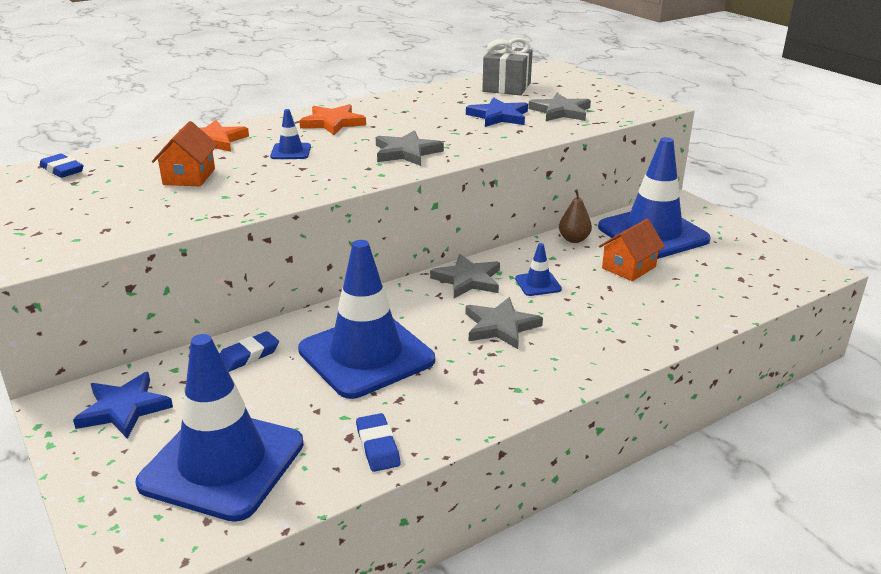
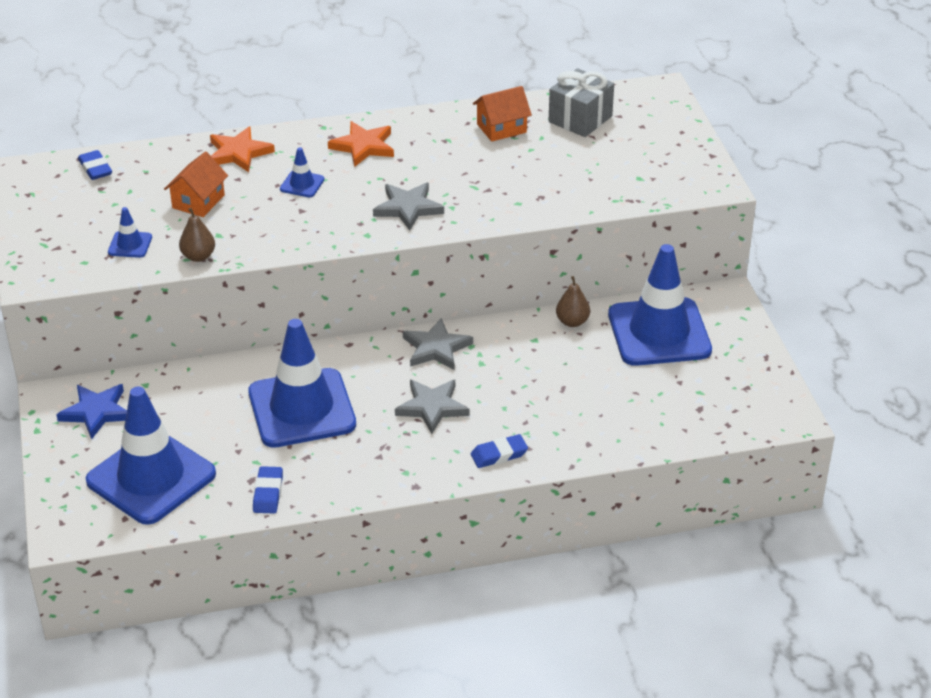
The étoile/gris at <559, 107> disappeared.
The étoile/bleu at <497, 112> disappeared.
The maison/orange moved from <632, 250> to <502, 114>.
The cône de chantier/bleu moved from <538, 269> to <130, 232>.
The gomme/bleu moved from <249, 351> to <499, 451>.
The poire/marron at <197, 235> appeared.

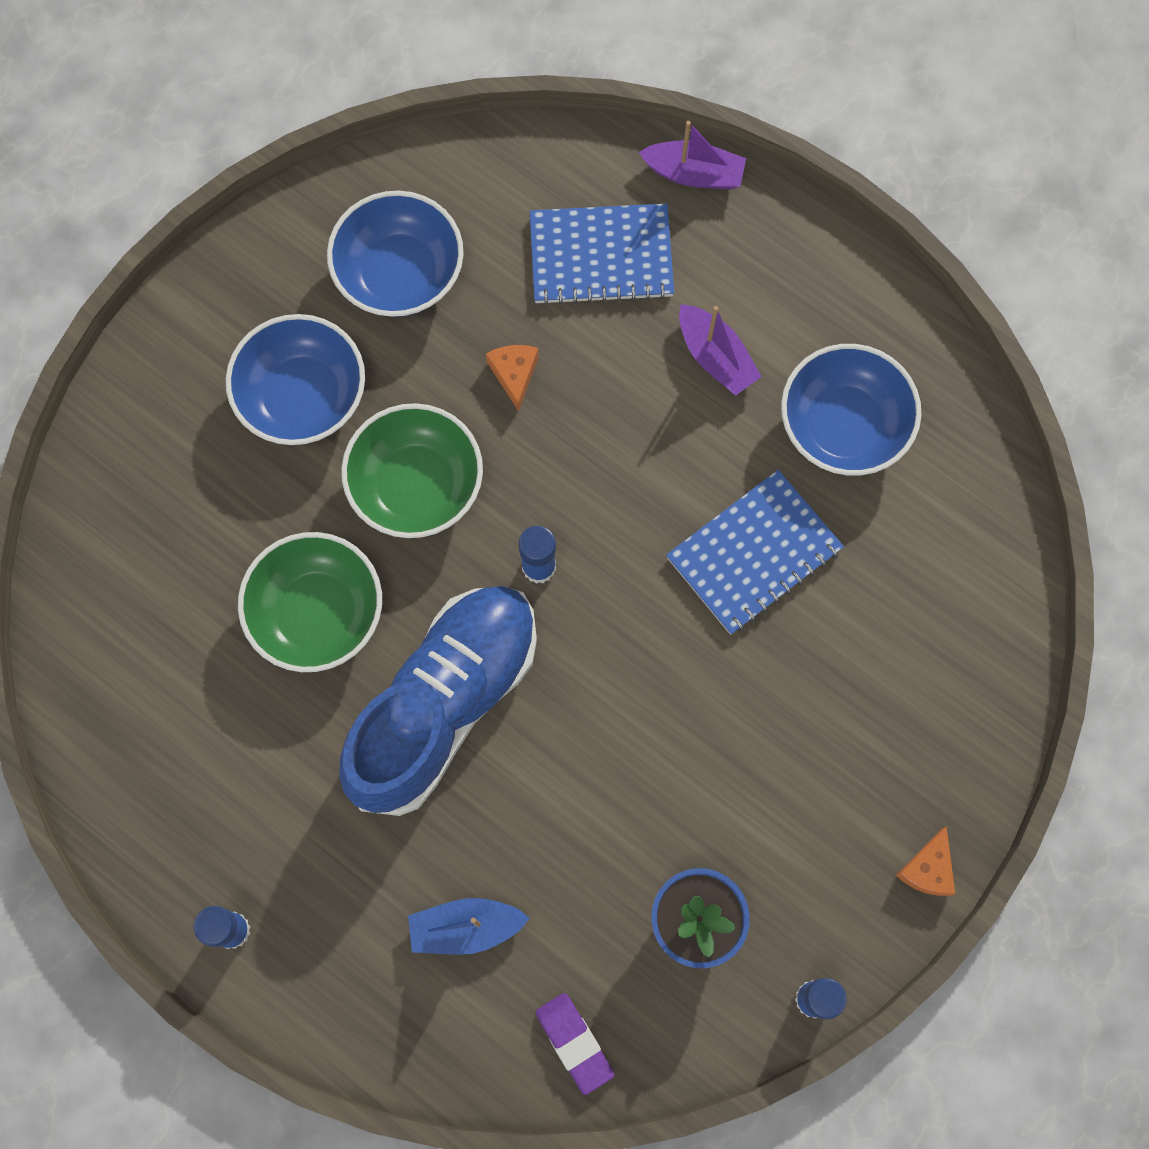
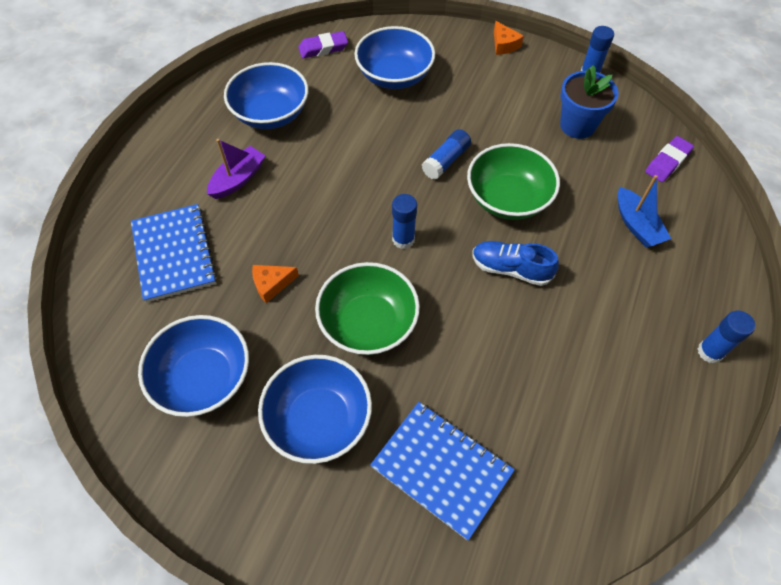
The bateau/violet at <692, 155> disappeared.
The carnet/bleu moved from <755, 552> to <442, 471>.
The bol/vert moved from <310, 602> to <513, 181>.
The chaussure/bleu at <438, 701> changed to 0.48 times the size.
The fromage/orange at <925, 861> turned 60 degrees clockwise.
The bol/bleu at <395, 57> appeared.
The gomme/violet at <323, 44> appeared.
The bâton de colle/bleu at <446, 154> appeared.

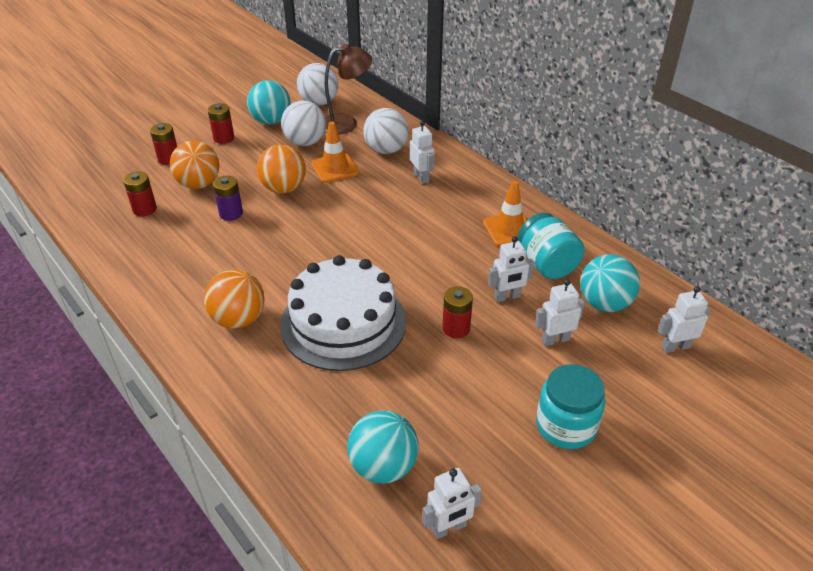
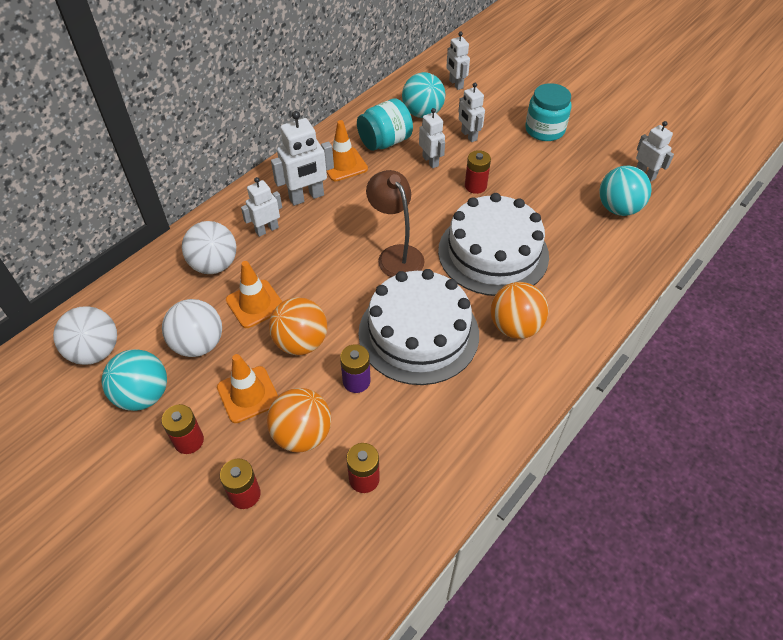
The lampe/marron moved from <348, 89> to <395, 223>.
The robot/blanc at <302, 158> appeared.
The gâteau/blanc at <418, 327> appeared.
The cône de chantier/orange at <247, 388> appeared.

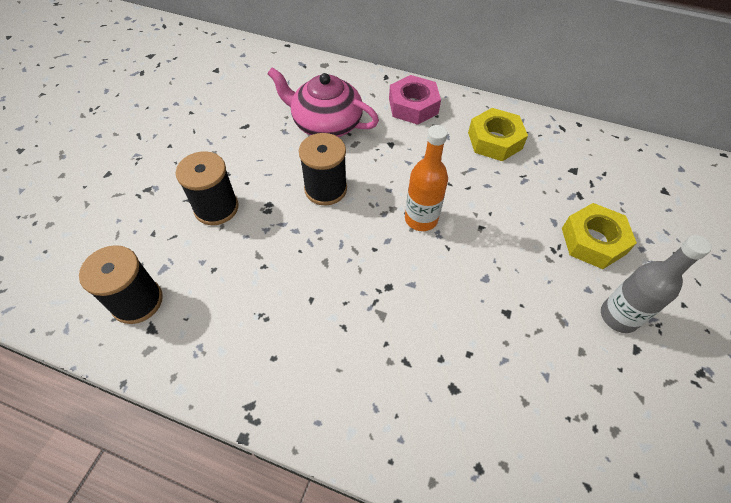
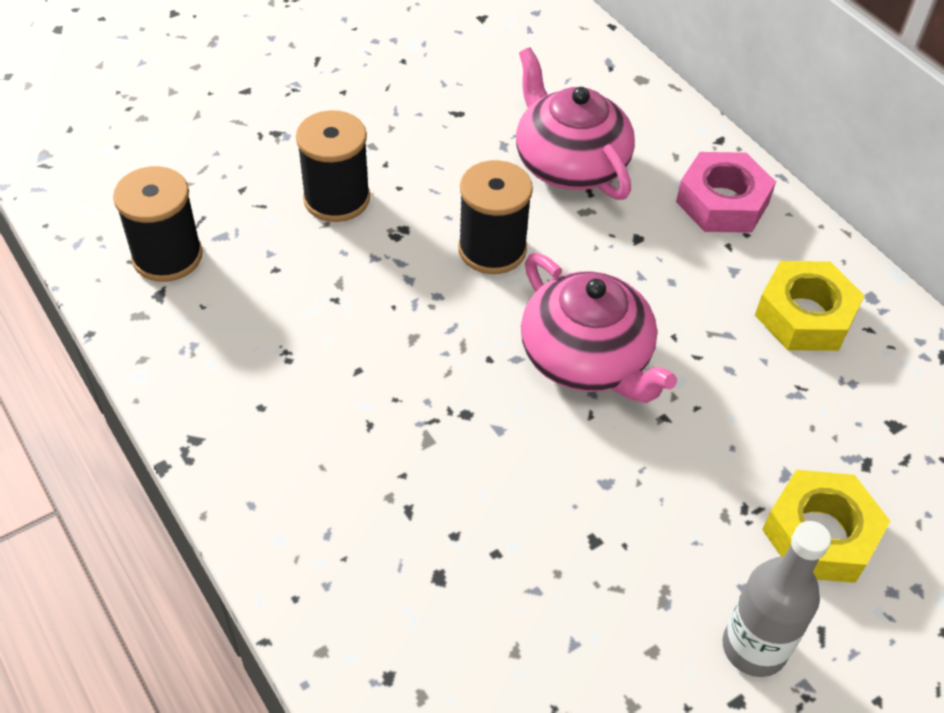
The bouteille/orange at <426, 178> was replaced by the théière/rose at <599, 328>.

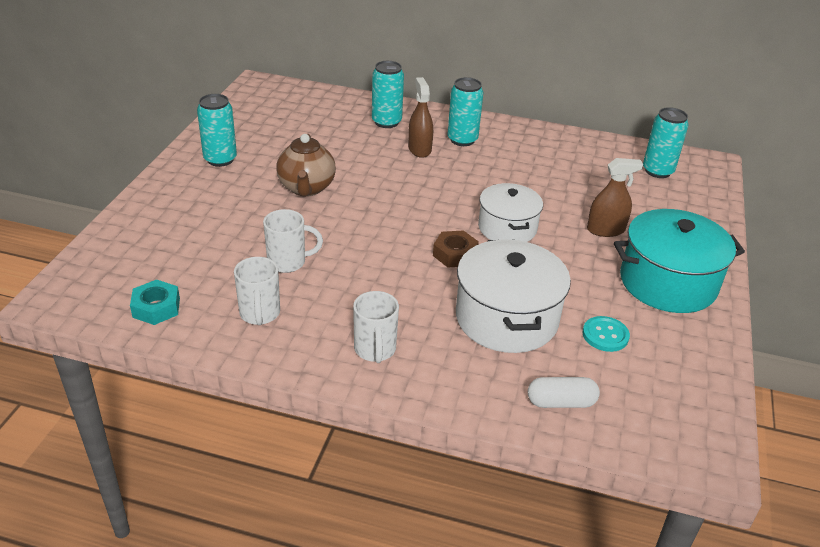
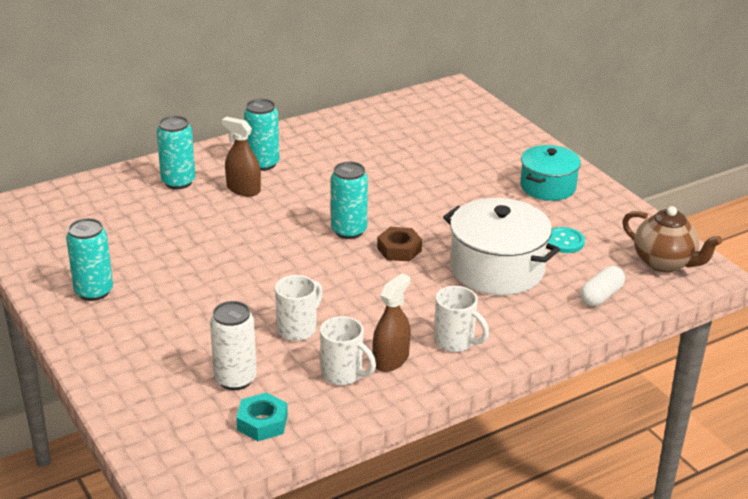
The canette/turquoise moved from <666, 142> to <349, 200>.
The théière/marron moved from <306, 165> to <672, 239>.
The vaporisateur/marron moved from <615, 197> to <392, 322>.
The marmite/blanc at <510, 212> disappeared.
The marmite/turquoise at <679, 261> changed to 0.65 times the size.
The canette/blanc at <233, 345> appeared.

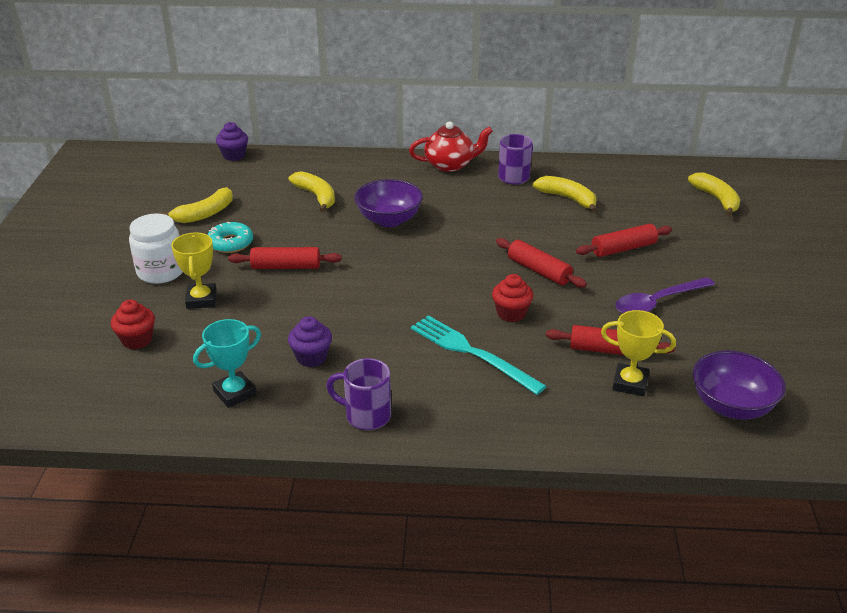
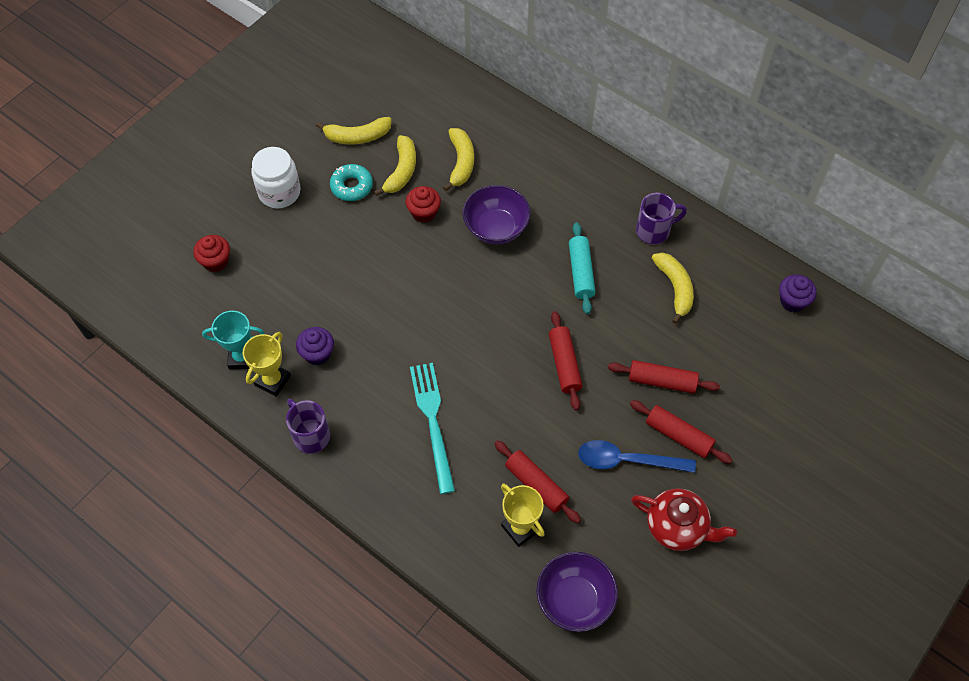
The théière/rouge moved from <451, 146> to <684, 519>.
The muffin/violet moved from <232, 141> to <798, 293>.
The banane/jaune moved from <714, 194> to <395, 165>.
The trophée/jaune moved from <194, 270> to <267, 364>.
The rouleau à pâtisserie/rouge moved from <285, 258> to <681, 432>.
The muffin/rouge moved from <513, 298> to <423, 204>.
The cuillère/violet at <665, 295> became the cuillère/bleu at <637, 456>.
The rouleau à pâtisserie/turquoise at <582, 268> appeared.

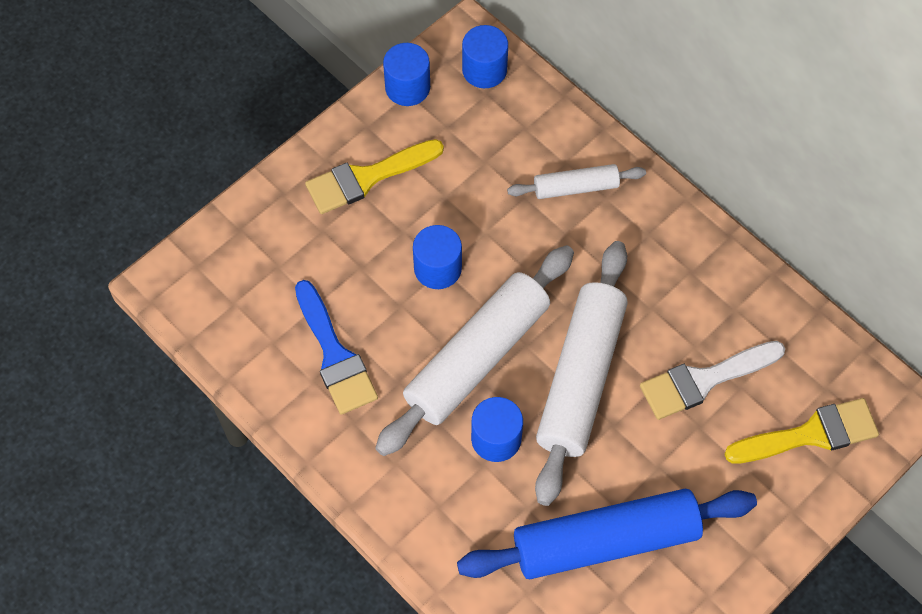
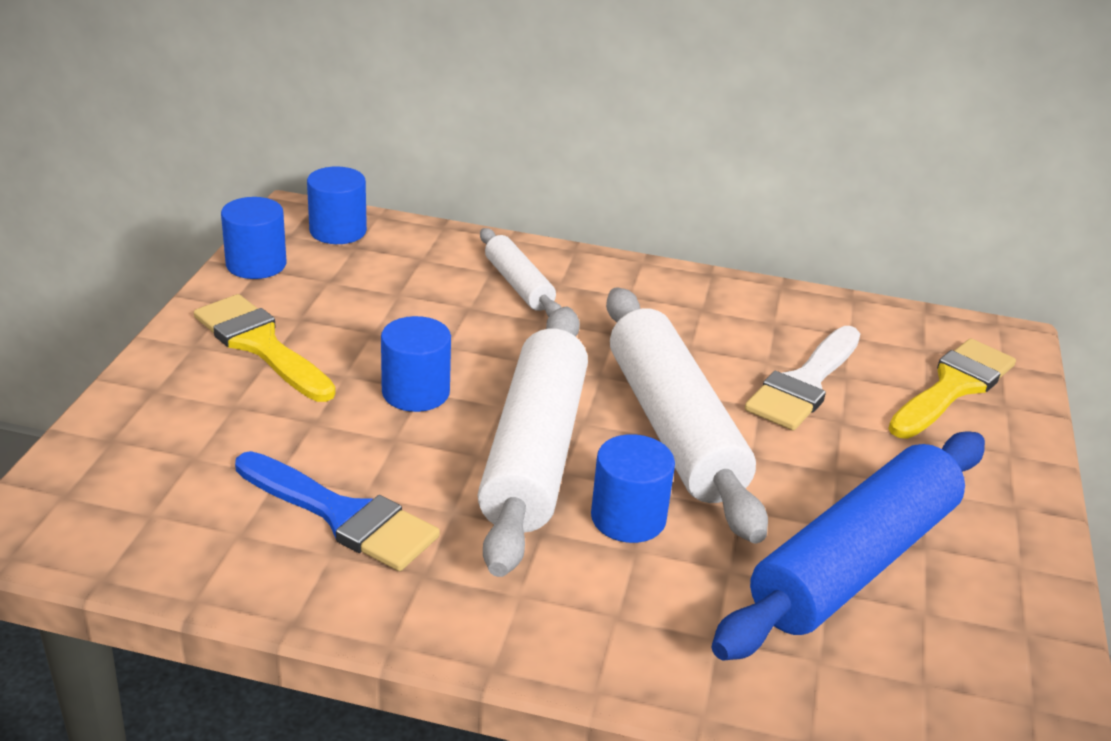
The pinceau/jaune at <374, 176> turned 105 degrees clockwise.
The rouleau à pâtisserie/blanc at <576, 181> turned 75 degrees counterclockwise.

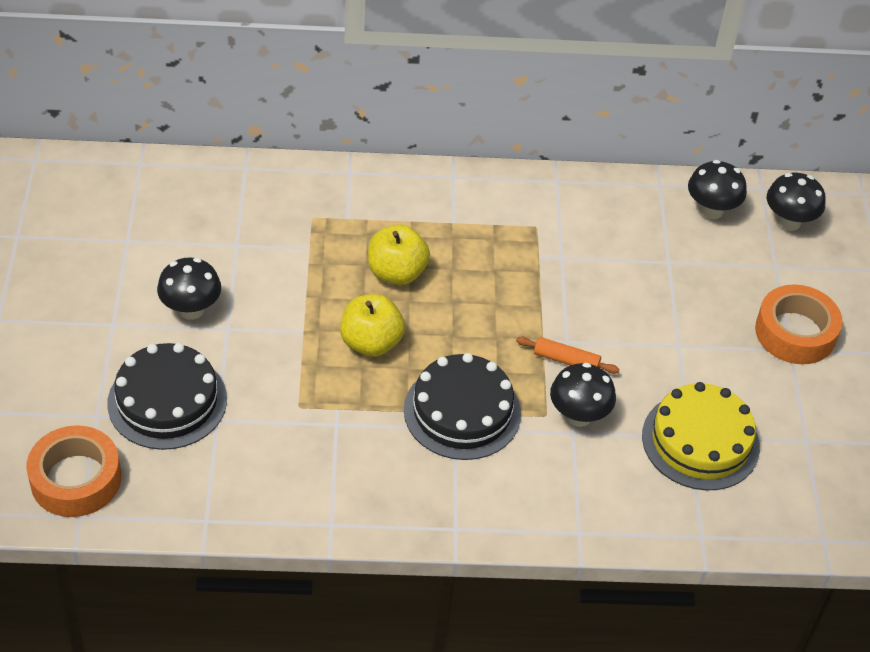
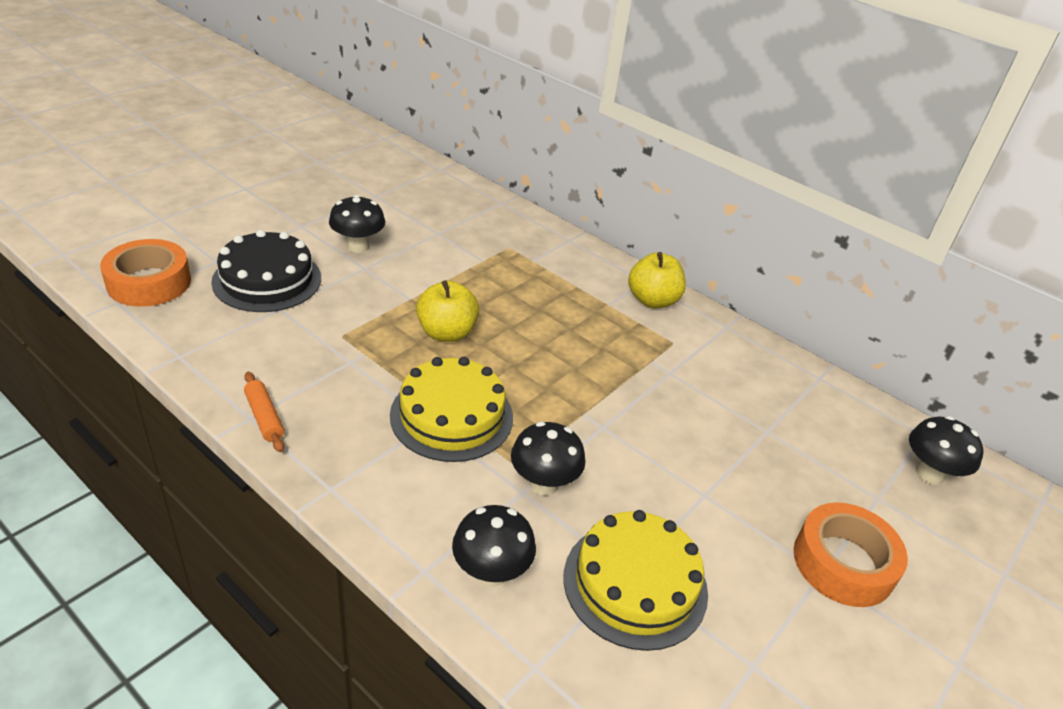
The champignon/noir moved from <717, 189> to <494, 546>.
The pomme/jaune moved from <399, 255> to <657, 280>.
The rouleau à pâtisserie/orange moved from <567, 355> to <264, 411>.
The gâteau/noir at <462, 406> became the gâteau/jaune at <451, 409>.

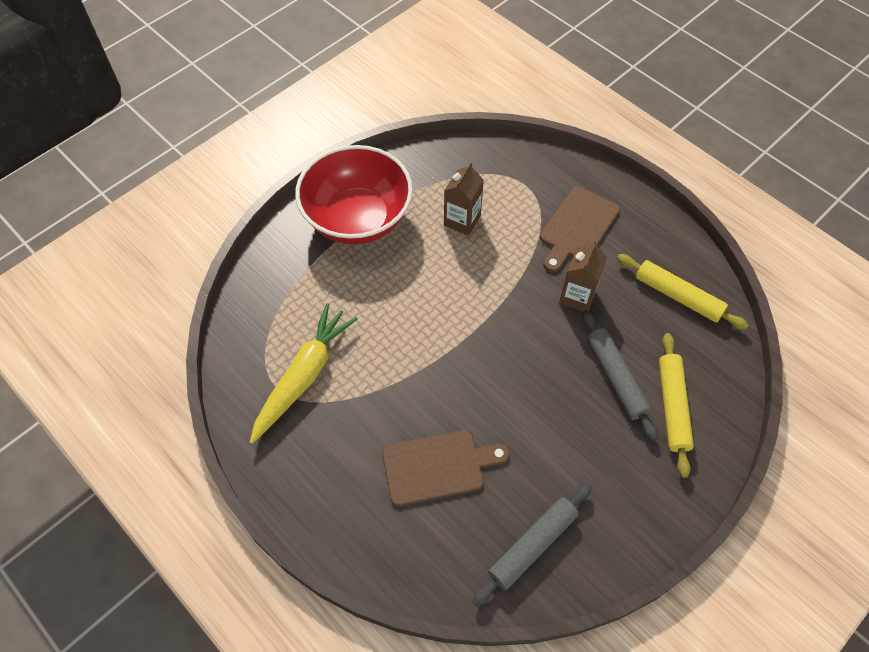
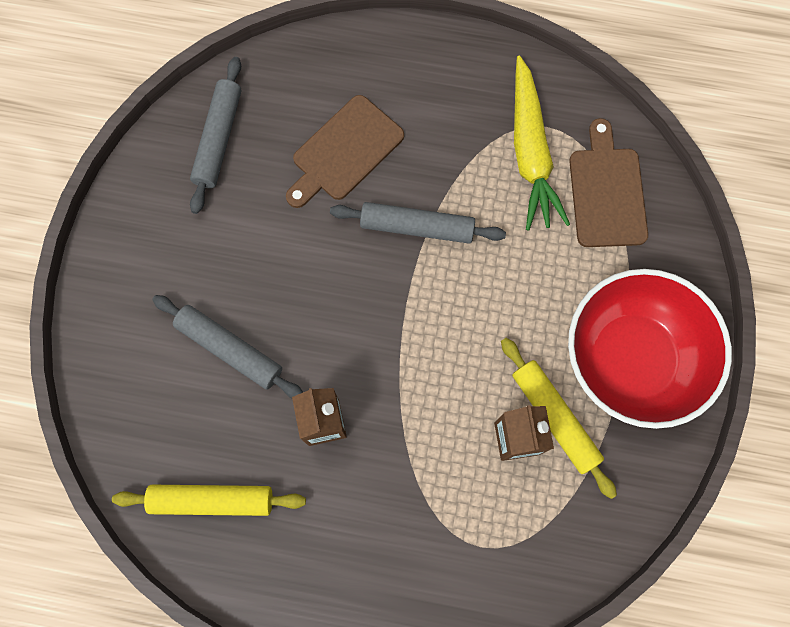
The planche à découper/marron moved from <580, 229> to <608, 182>.
The rouleau à pâtisserie/jaune moved from <676, 405> to <559, 418>.
The rouleau à pâtisserie/gris at <418, 223> appeared.

